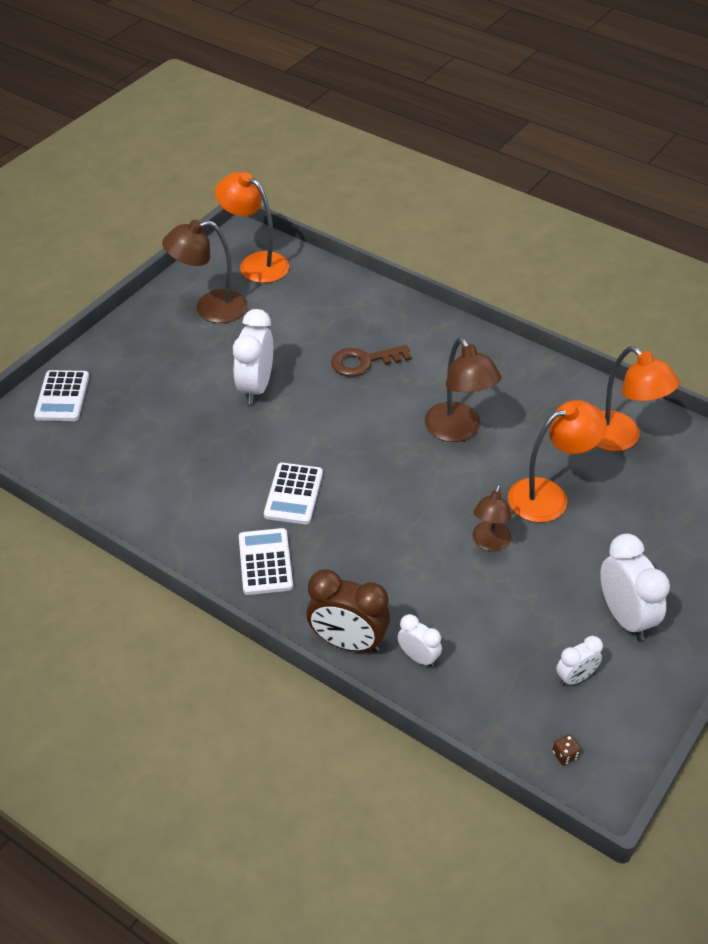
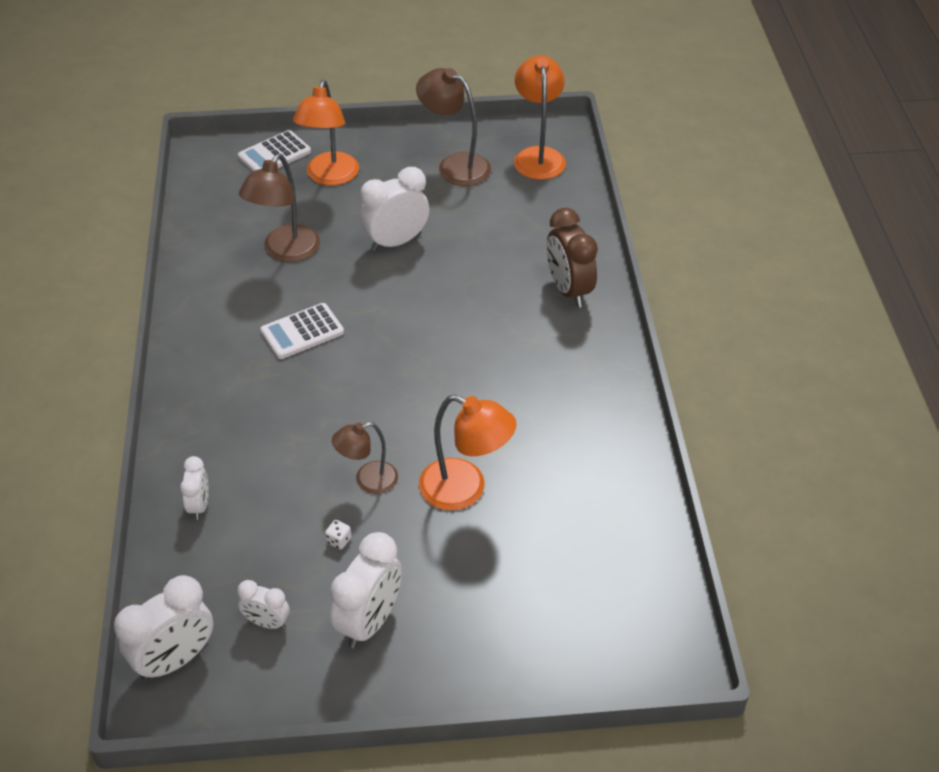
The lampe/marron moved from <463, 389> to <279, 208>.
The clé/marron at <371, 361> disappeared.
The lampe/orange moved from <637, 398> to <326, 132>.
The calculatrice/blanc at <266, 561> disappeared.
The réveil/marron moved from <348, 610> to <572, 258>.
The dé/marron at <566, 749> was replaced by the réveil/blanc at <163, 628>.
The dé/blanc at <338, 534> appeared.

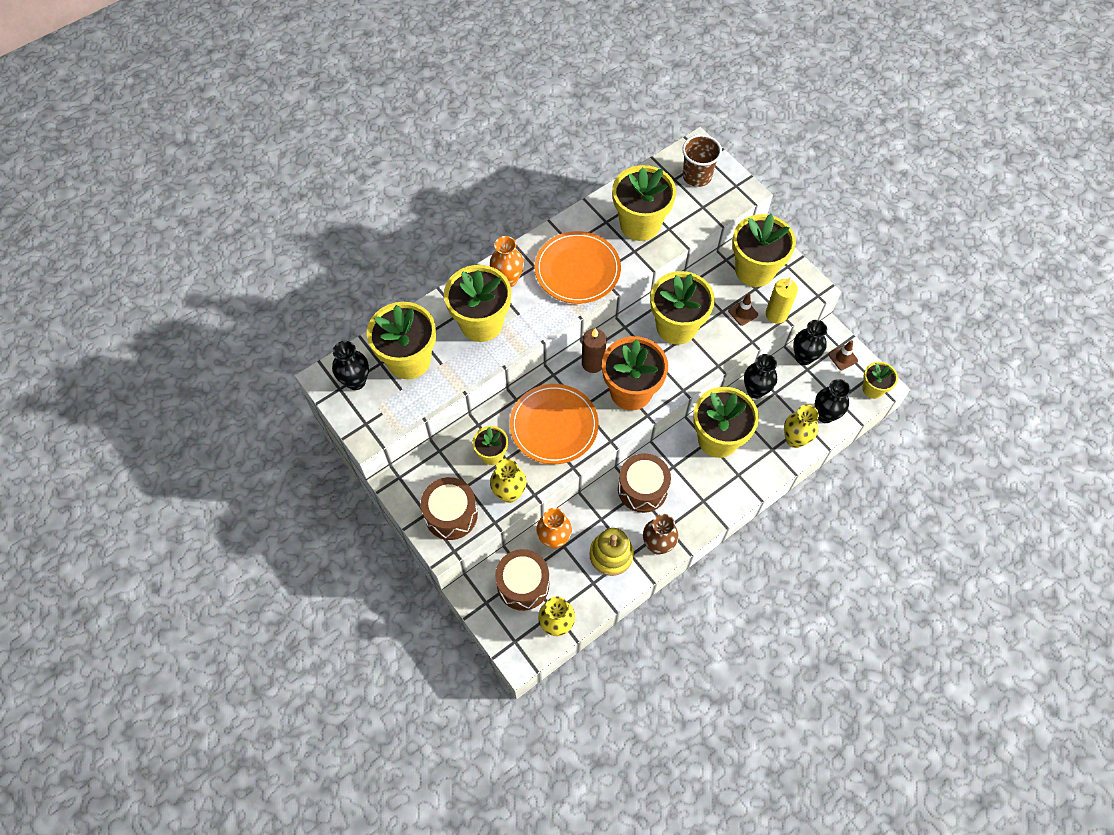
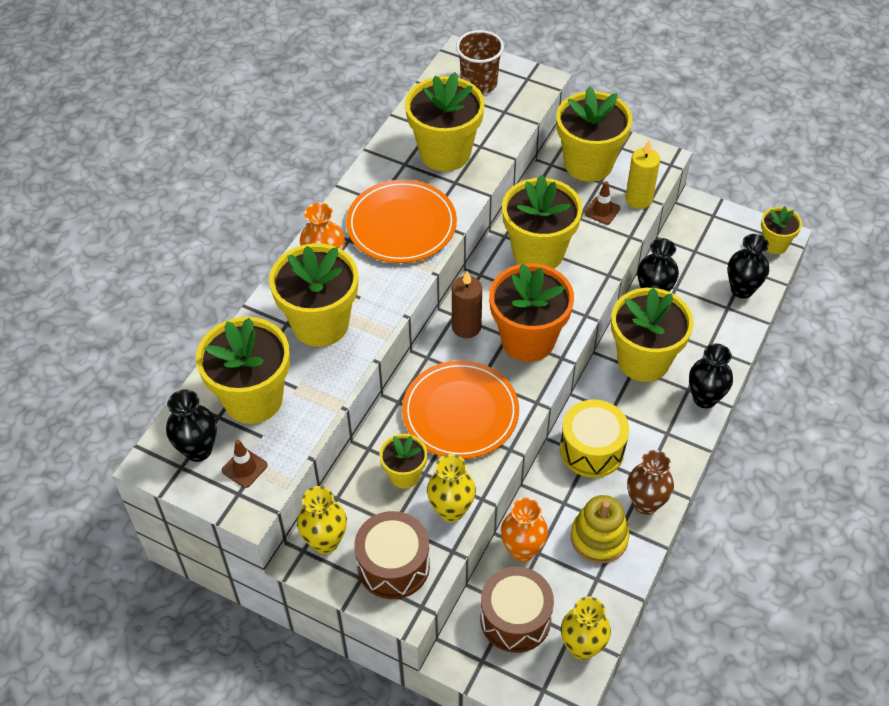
The vase/noir moved from <810, 342> to <711, 375>.
The cône de chantier/marron moved from <843, 355> to <245, 464>.
The vase/jaune moved from <801, 426> to <322, 520>.
The tambour/marron at <644, 483> became the tambour/jaune at <594, 439>.

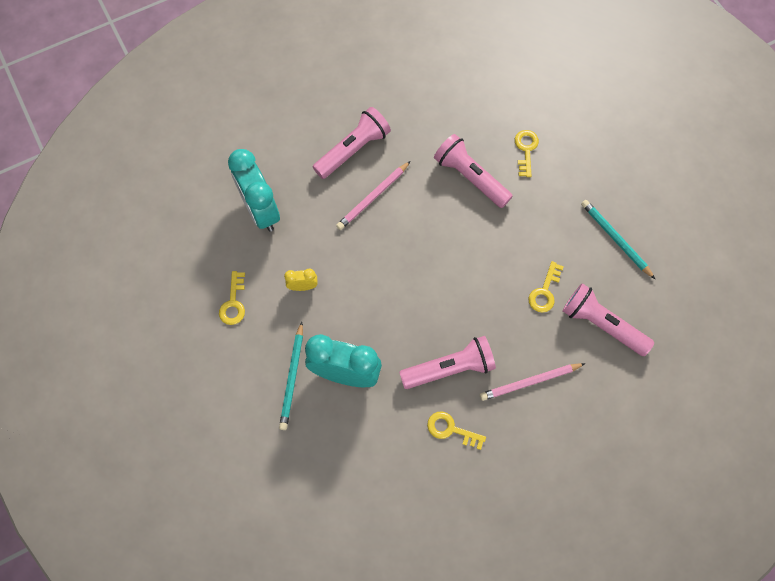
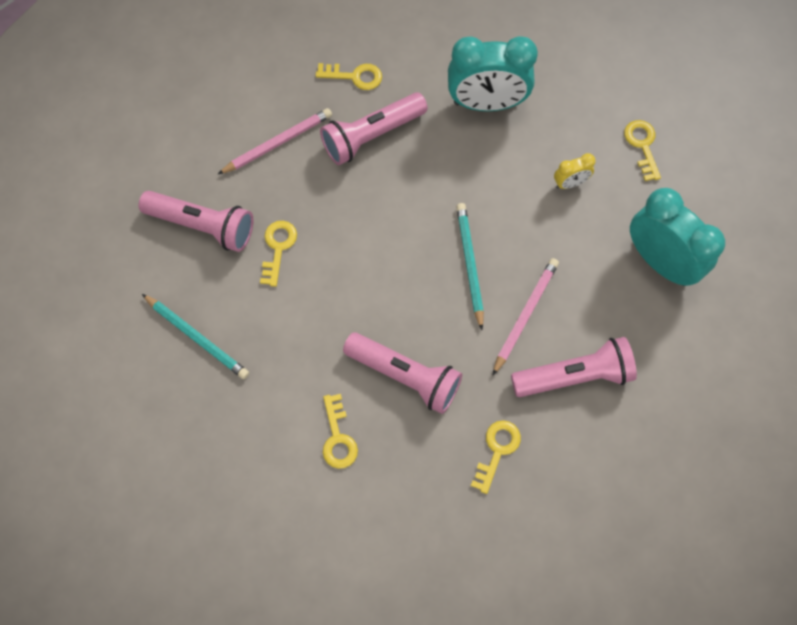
The lampe de poche/rose at <352, 143> turned 135 degrees counterclockwise.
The crayon/turquoise moved from <291, 376> to <470, 266>.
The clé/jaune at <496, 457> appeared.

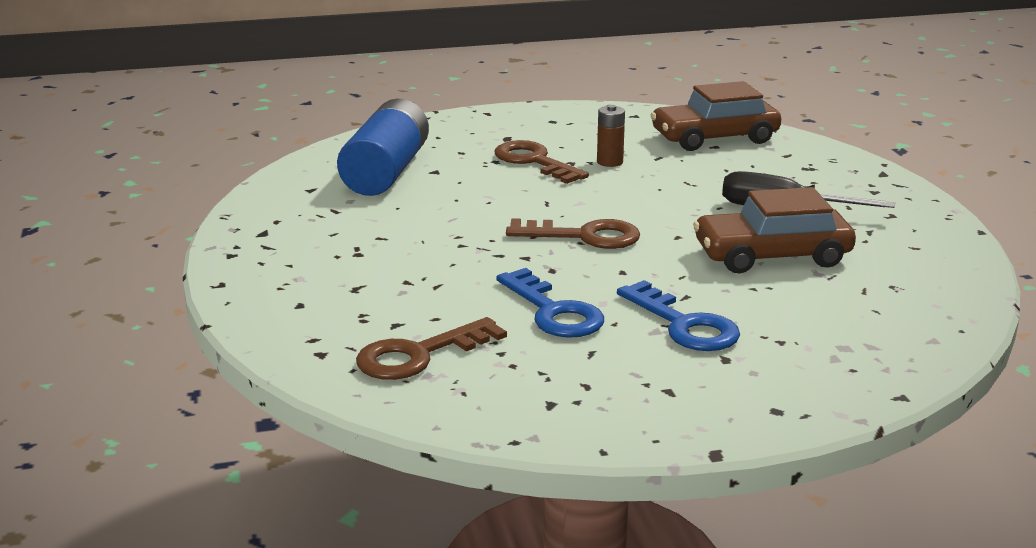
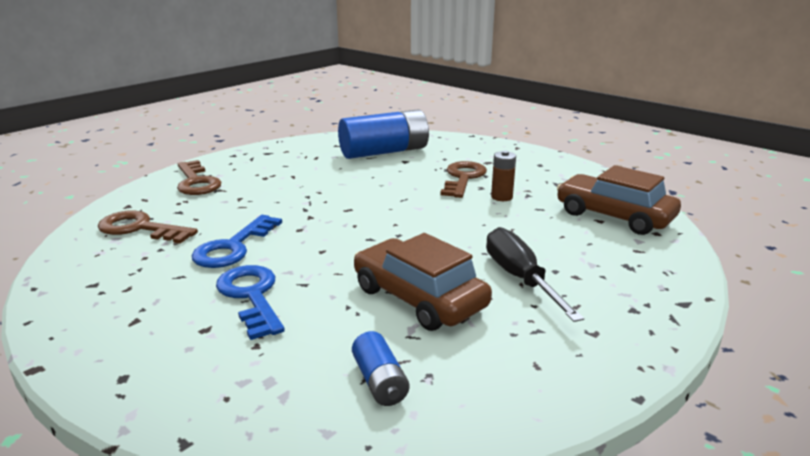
The clé/marron moved from <573, 233> to <199, 177>.
The clé/bleu at <678, 315> turned 135 degrees clockwise.
The pile/bleu at <380, 368> appeared.

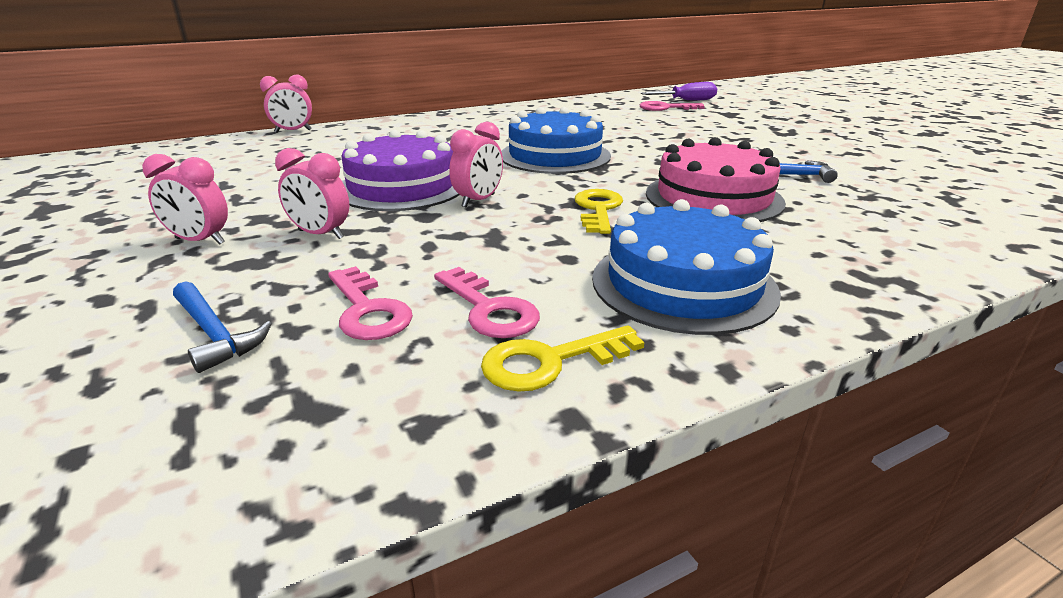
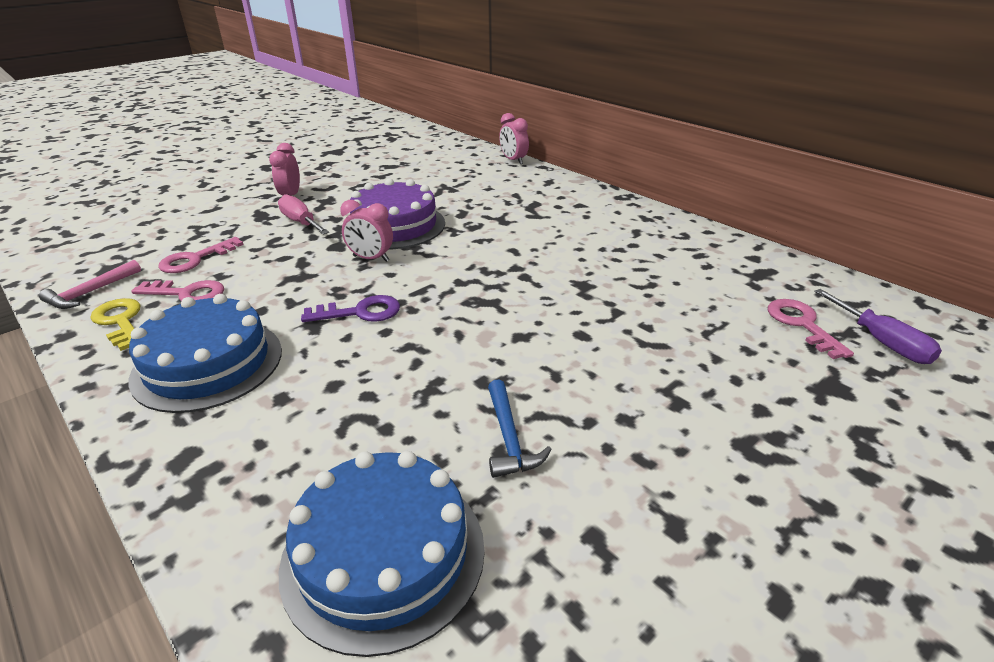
The gâteau/bleu moved from <556, 140> to <382, 554>.
The gâteau/rose at <716, 179> disappeared.
The réveil/rose at <312, 193> was replaced by the tournevis/rose at <303, 214>.
The clé/jaune at <599, 211> became the clé/violet at <350, 308>.
The clé/rose at <487, 302> turned 120 degrees counterclockwise.
The marteau/bleu at <222, 327> disappeared.
The marteau/rose at <90, 284> appeared.

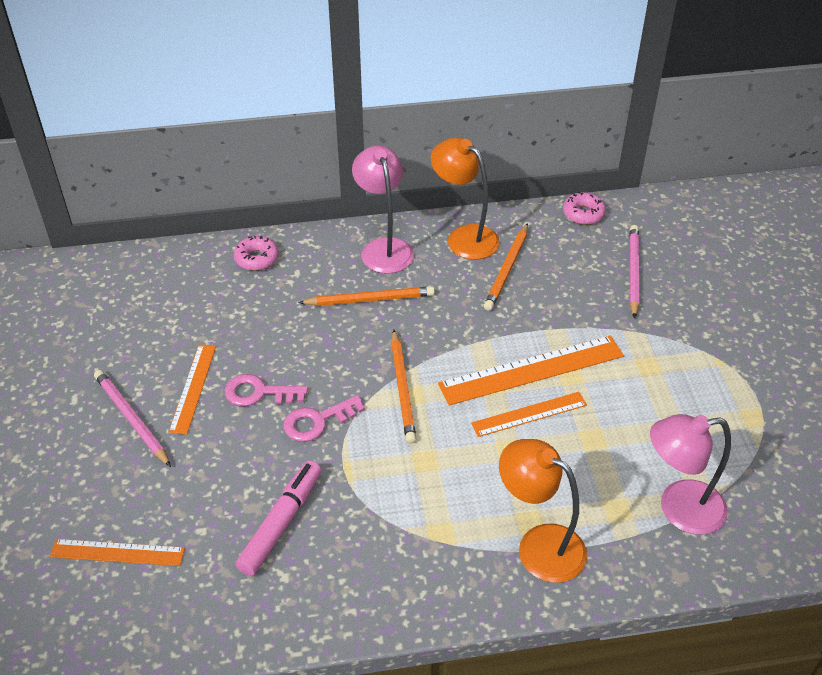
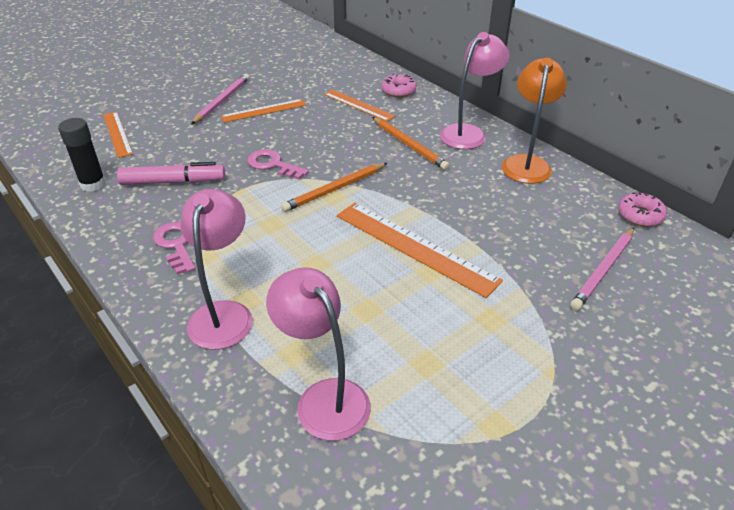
The crayon/orange at <506, 267> disappeared.
The crayon/rose at <634, 272> turned 150 degrees clockwise.
The clé/rose moved from <266, 390> to <174, 248>.
The règle/orange moved from <529, 414> to <360, 105>.
The lampe/orange at <543, 511> became the lampe/rose at <216, 269>.
The bâton de colle/noir at <82, 155> appeared.

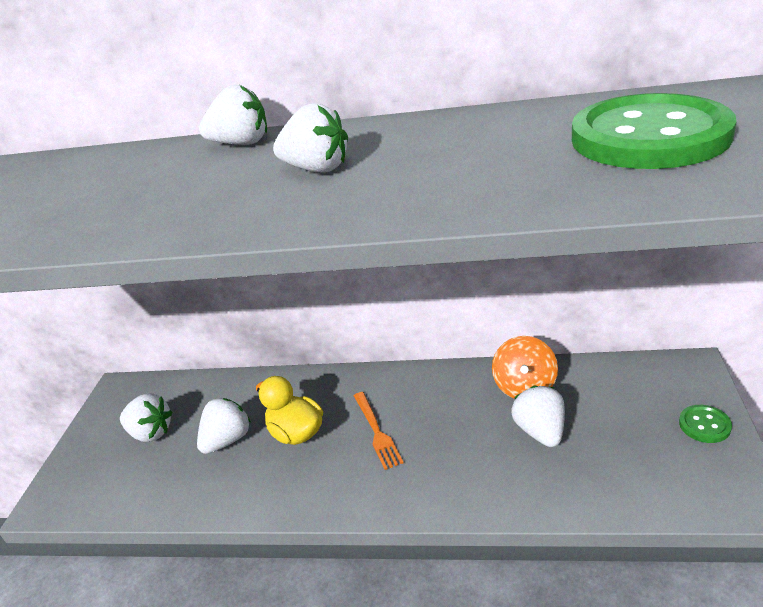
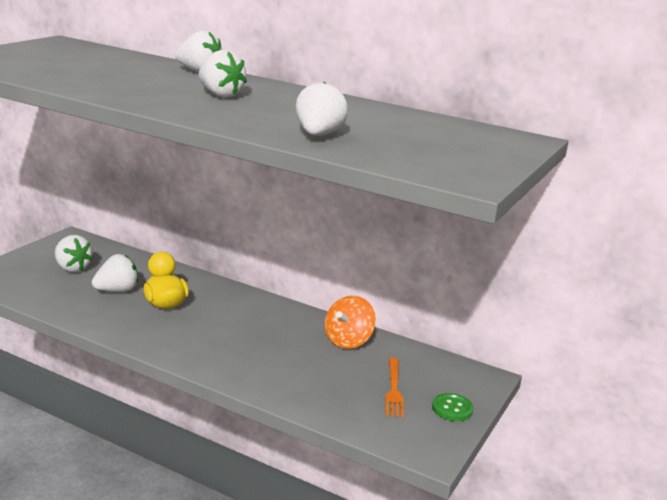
The bouton/vert at <654, 131> disappeared.
The fraise/blanc moved from <538, 416> to <322, 108>.
The fourchette/orange moved from <378, 431> to <394, 387>.

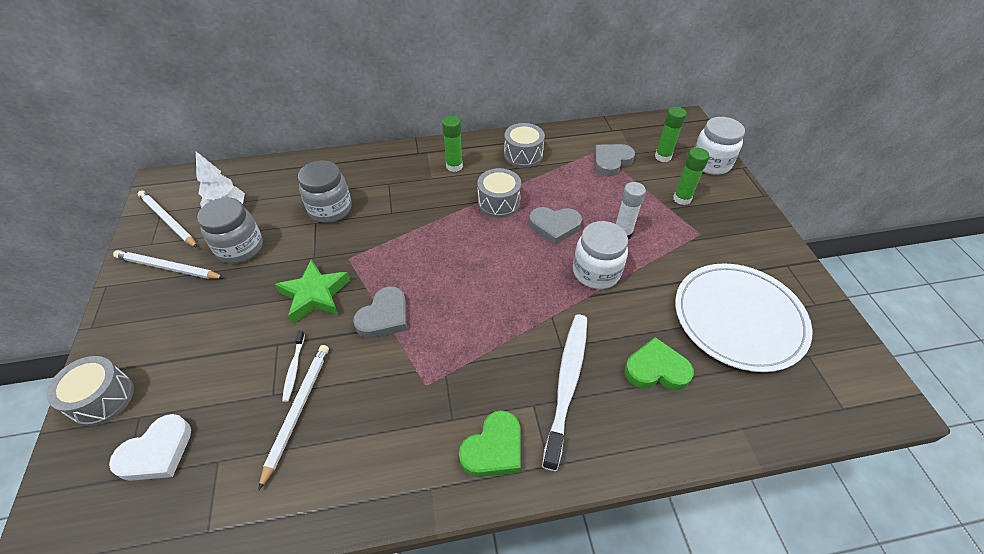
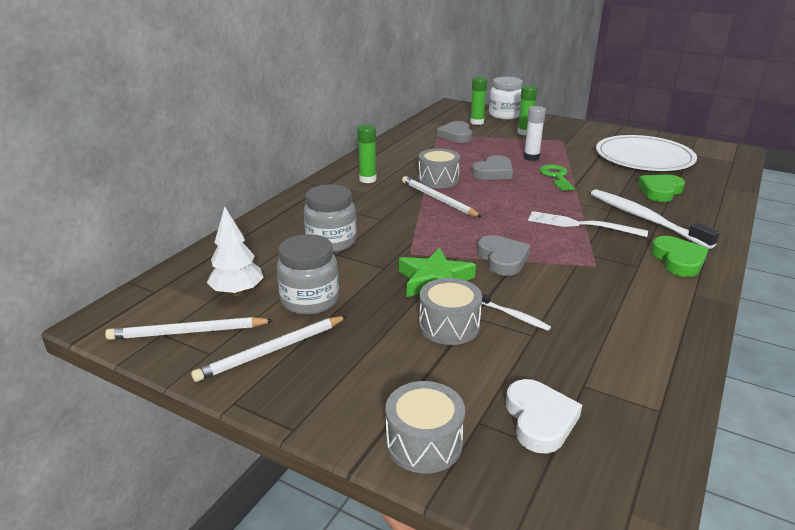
The tambour/gris moved from <524, 145> to <450, 311>.
The bocal/blanc at <600, 255> was replaced by the clé/vert at <557, 177>.
The crayon/blanc moved from <293, 418> to <442, 196>.
The fourchette/blanc at <588, 224> appeared.

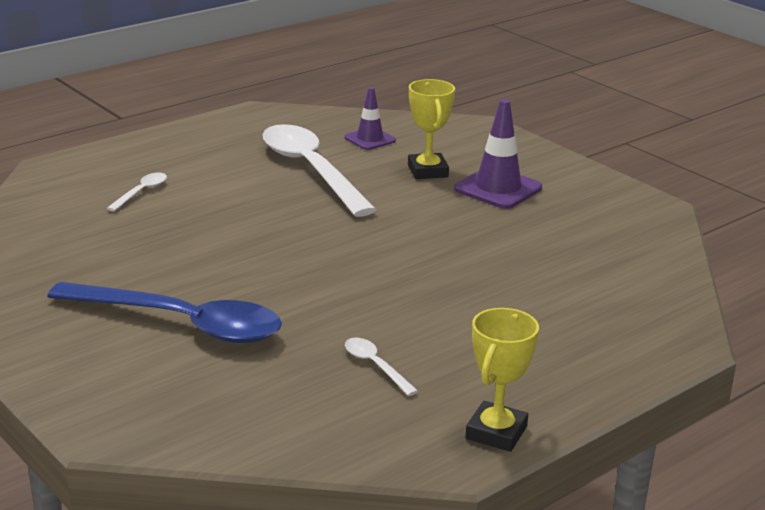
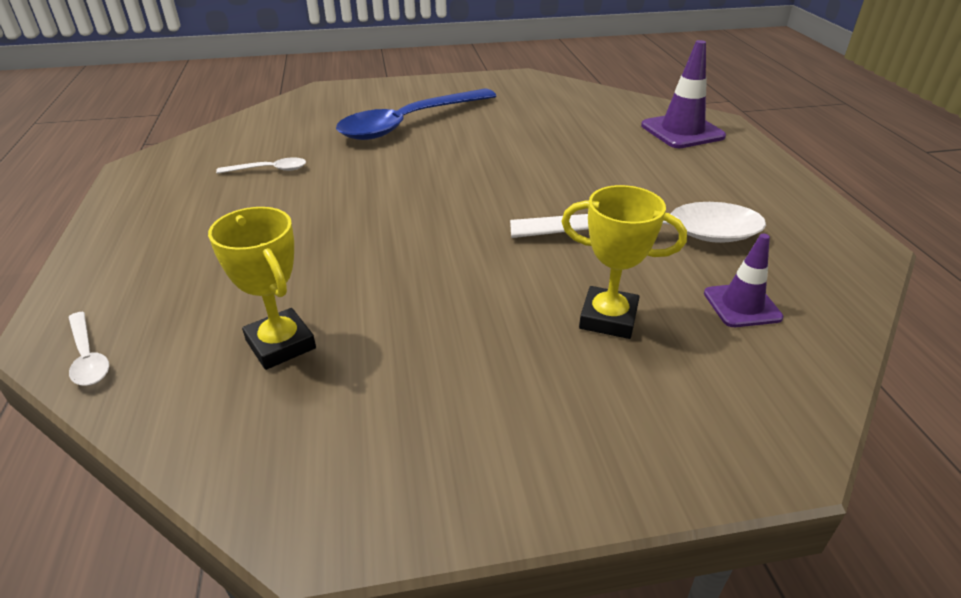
The cône de chantier/violet moved from <498, 154> to <683, 94>.
The cuillère/blanc moved from <137, 192> to <88, 349>.
The trophée/jaune moved from <502, 380> to <262, 288>.

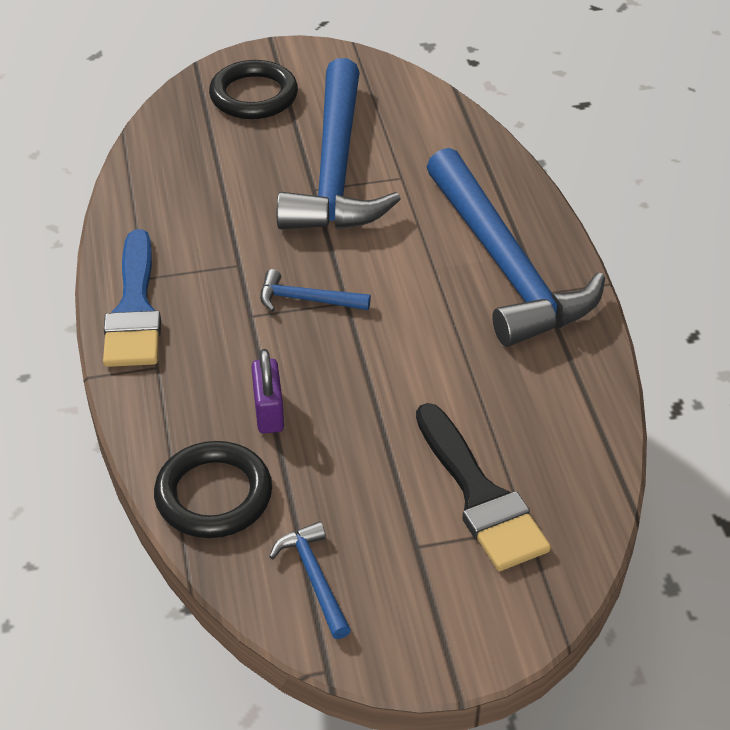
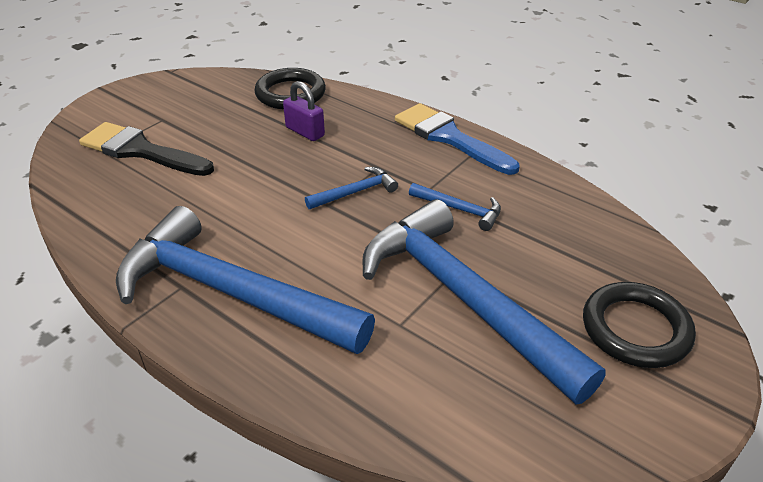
The marteau/bleu moved from <310, 580> to <455, 207>.

